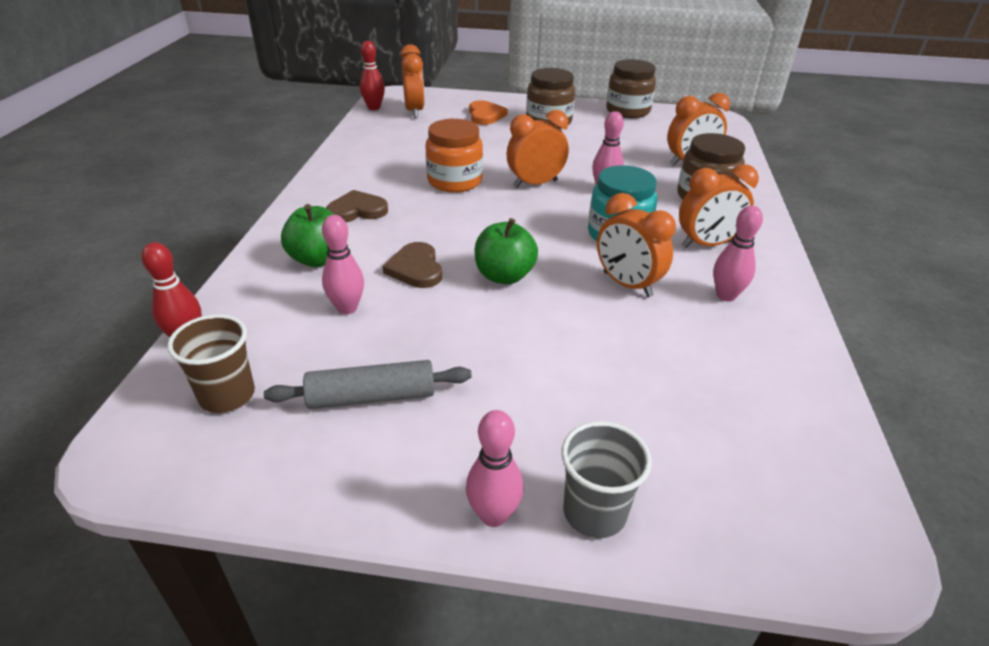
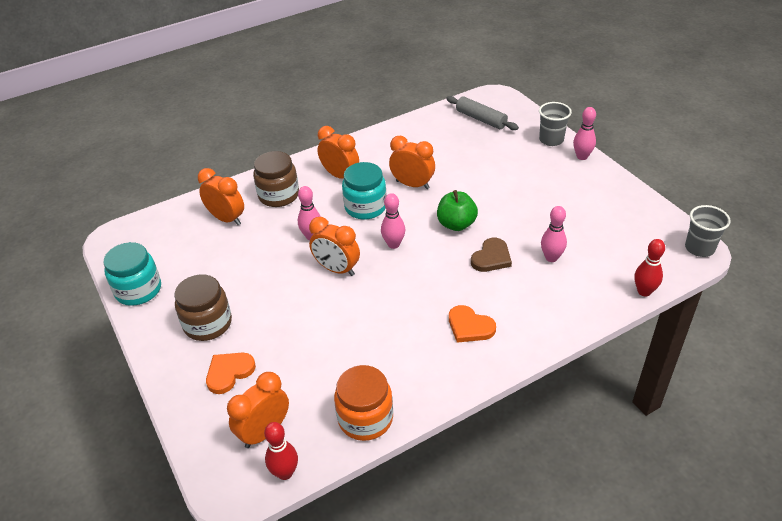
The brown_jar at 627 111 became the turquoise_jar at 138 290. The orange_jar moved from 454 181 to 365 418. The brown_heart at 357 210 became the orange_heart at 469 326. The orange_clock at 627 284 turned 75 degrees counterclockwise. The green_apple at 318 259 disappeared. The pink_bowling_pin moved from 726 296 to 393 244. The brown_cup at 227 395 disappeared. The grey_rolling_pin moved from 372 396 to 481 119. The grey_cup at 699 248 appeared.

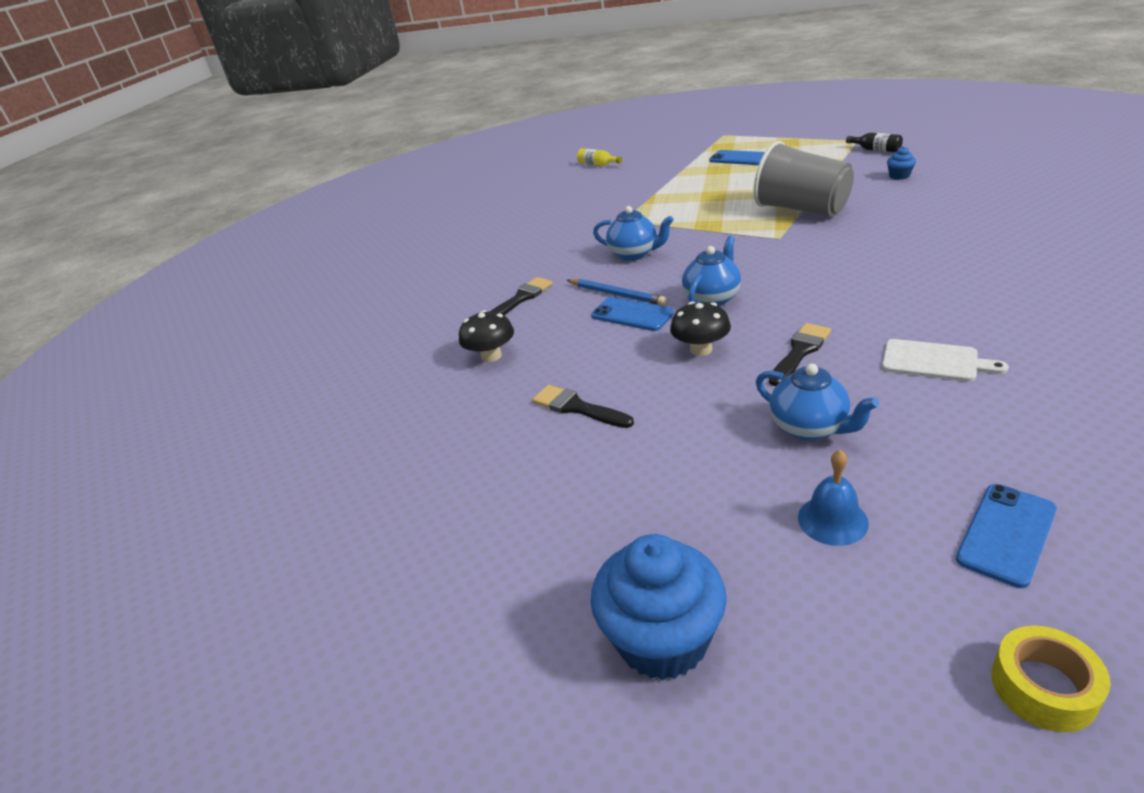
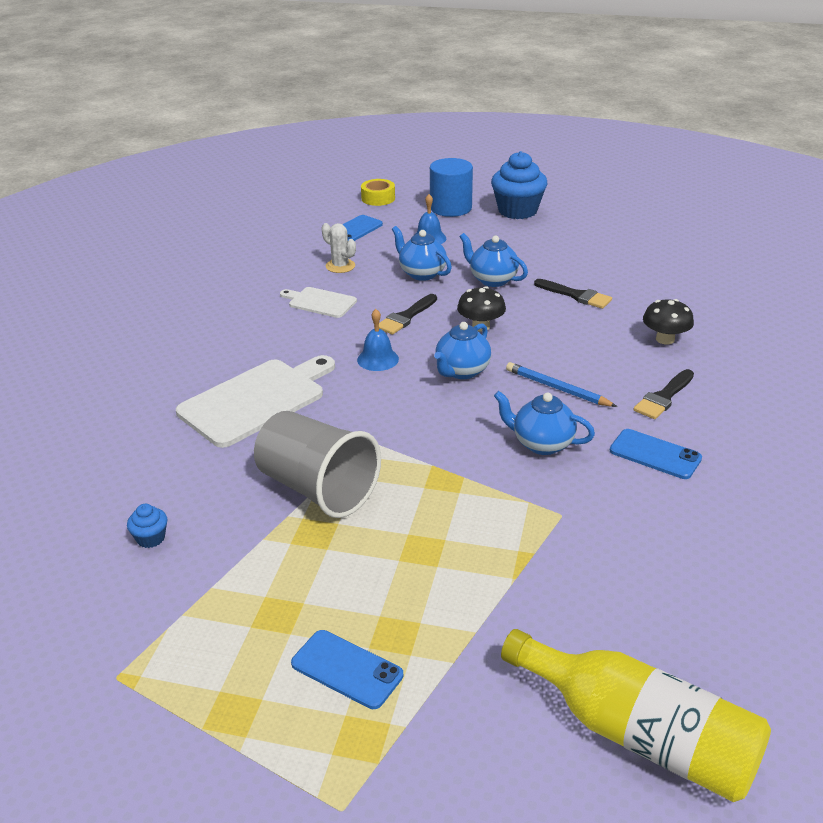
The black_bottle at 876 150 disappeared. The yellow_bottle at 597 164 changed to 2.48 times the size. The blue_phone moved from 632 315 to 655 454. The blue_cylinder at 450 208 appeared. The white_cactus at 340 266 appeared. The blue_teapot at 492 280 appeared. The blue_bell at 378 359 appeared. The white_cutting_board at 256 400 appeared.

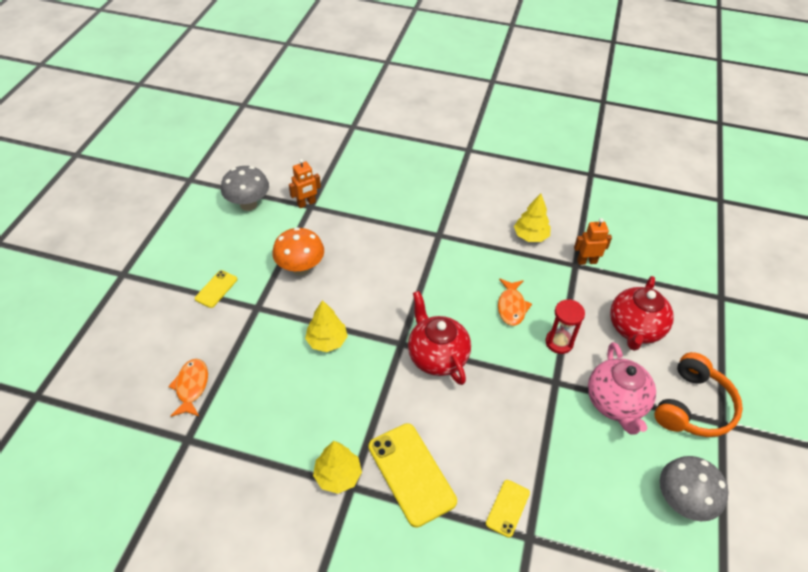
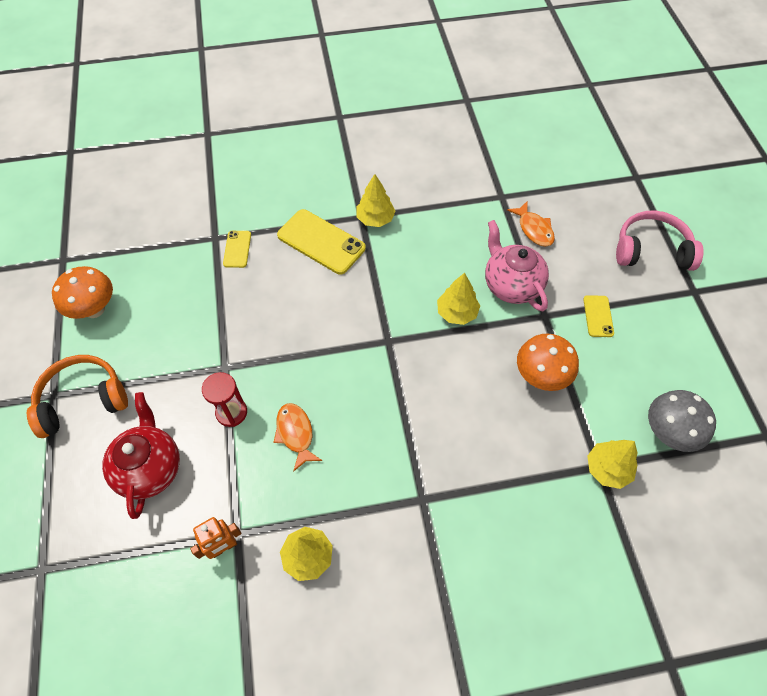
The orange_robot at 306 203 was replaced by the yellow_tree at 607 469. The red_teapot at 437 356 disappeared. The pink_teapot moved from 615 403 to 511 285. The orange_headphones at 693 406 turned 60 degrees clockwise. The grey_mushroom at 682 501 became the orange_mushroom at 94 309. The pink_headphones at 651 251 appeared.

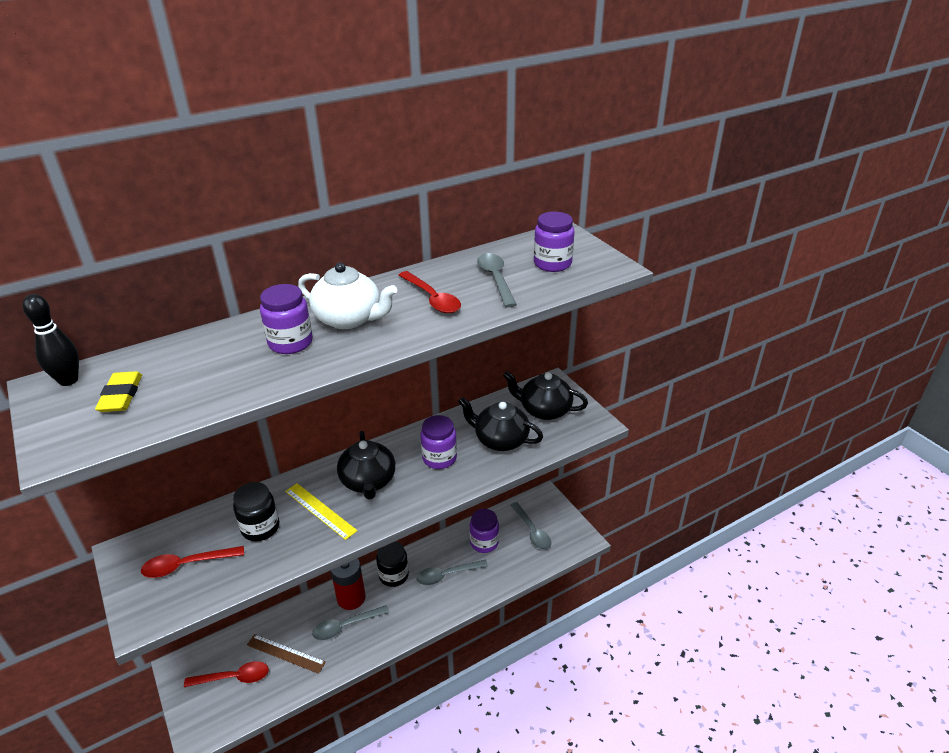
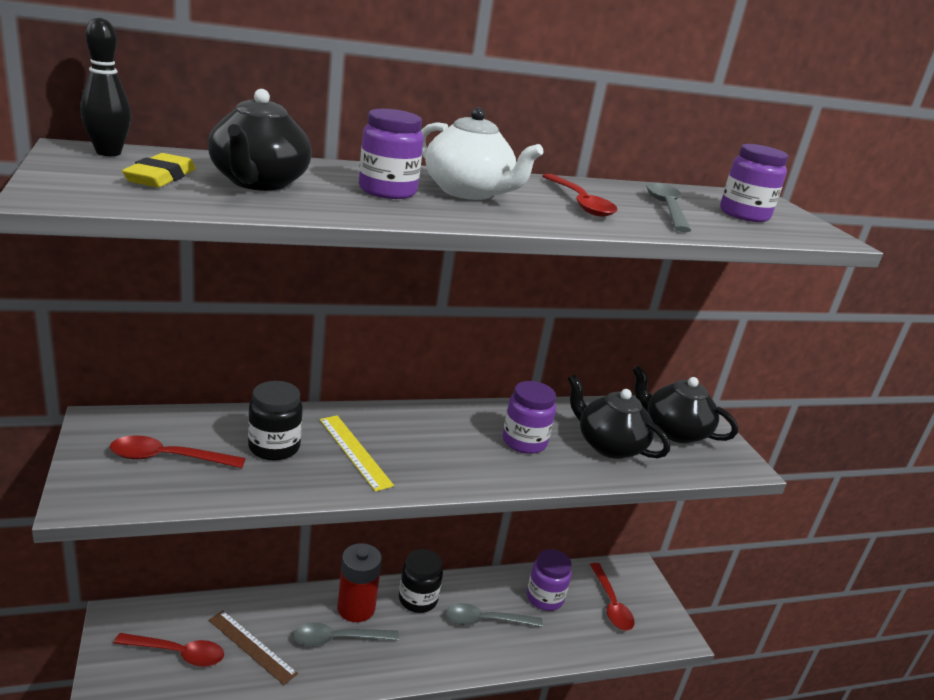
The black_teapot moved from 368 482 to 258 182. The grey_spoon at 532 531 became the red_spoon at 611 604.

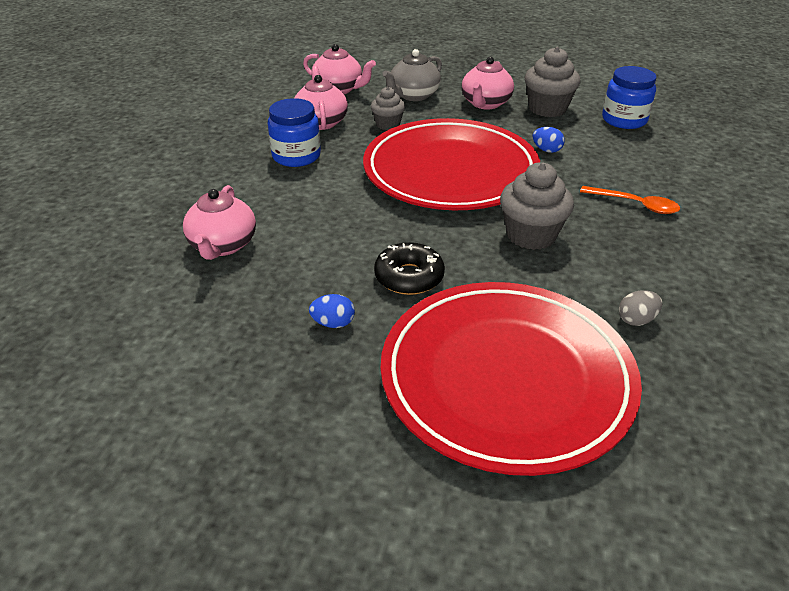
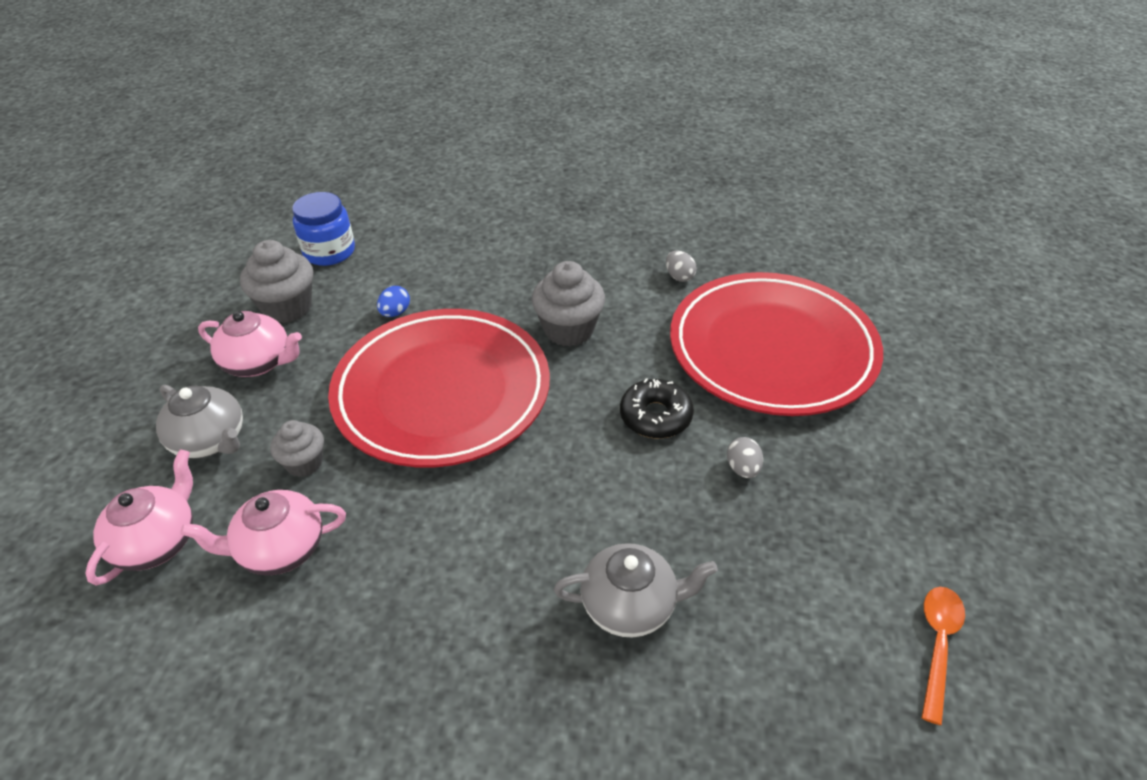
The blue_jar at 296 156 disappeared. The pink_teapot at 223 245 became the grey_teapot at 630 605. The orange_spoon moved from 635 205 to 938 644. The blue_egg at 333 323 became the grey_egg at 742 468.

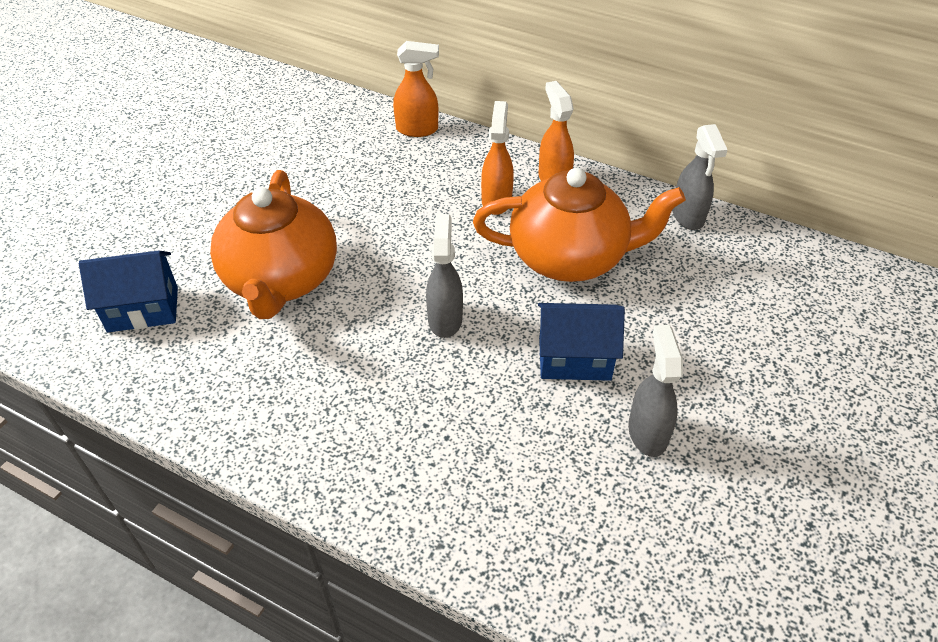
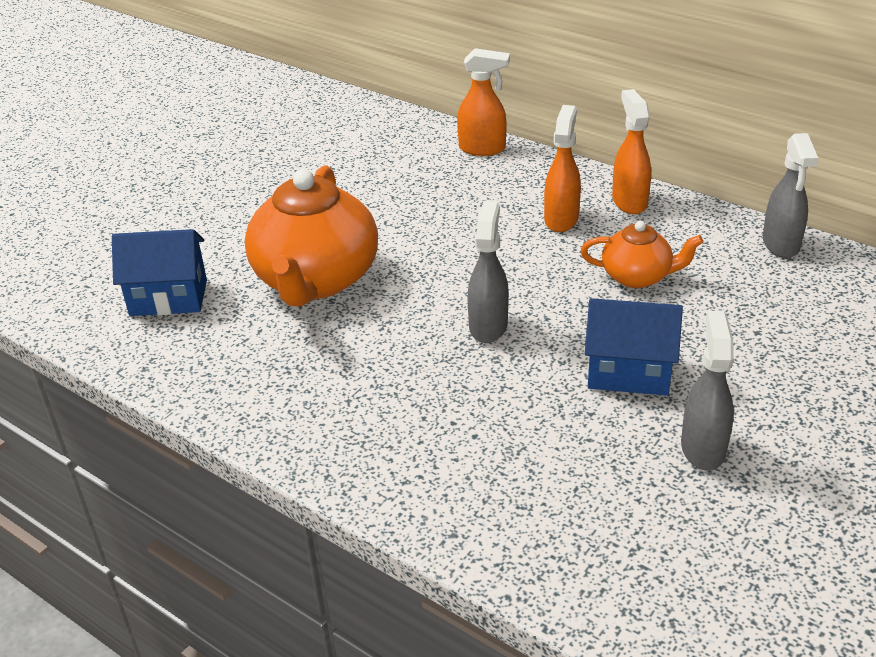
The orange_teapot at 570 257 changed to 0.53 times the size.

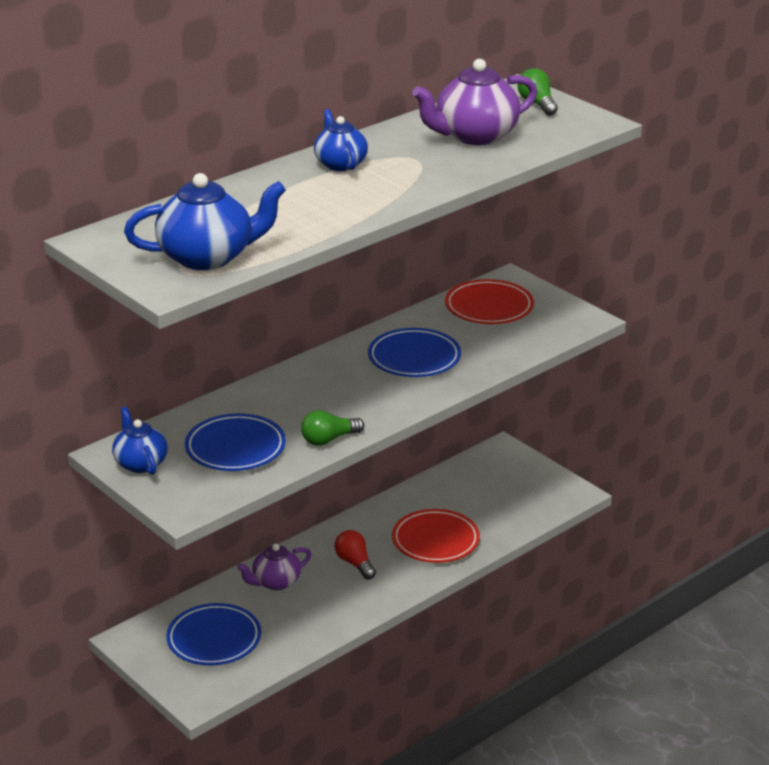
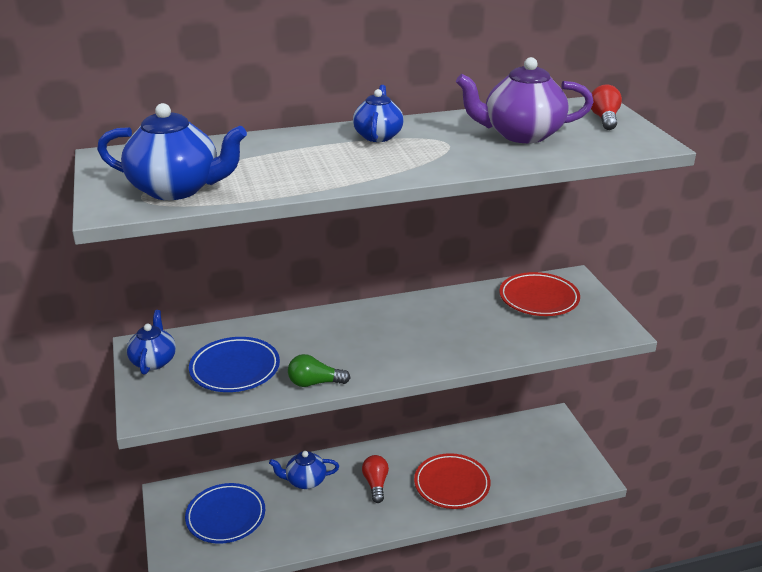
The green_light_bulb at 537 104 became the red_light_bulb at 604 119. The blue_plate at 414 358 disappeared. The purple_teapot at 275 582 became the blue_teapot at 305 481.

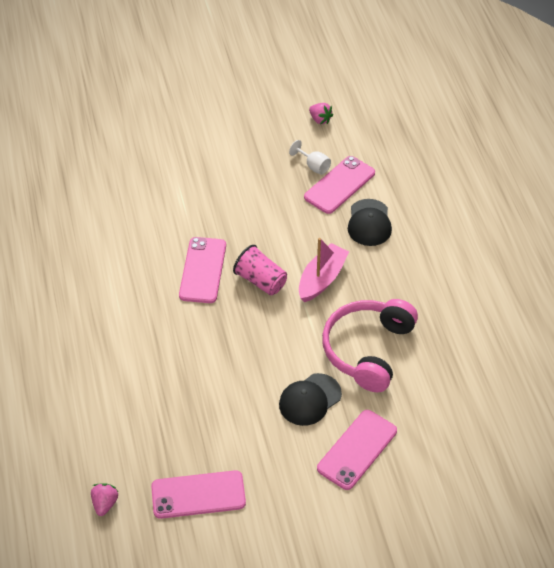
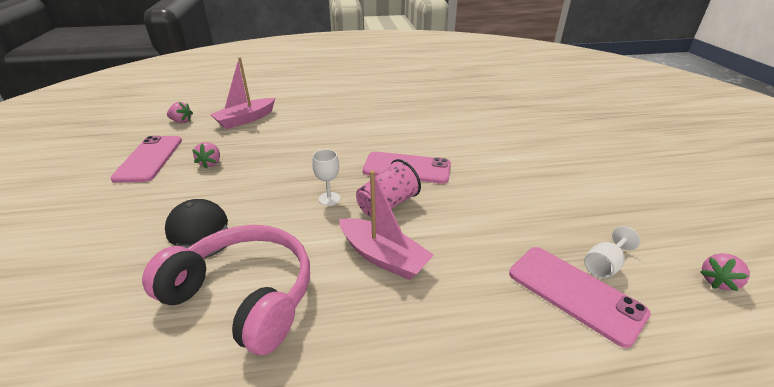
The black_cap at 369 223 disappeared. The pink_phone at 357 450 disappeared. The pink_boat at 246 119 appeared. The pink_strawberry at 211 163 appeared. The white_goblet at 329 199 appeared.

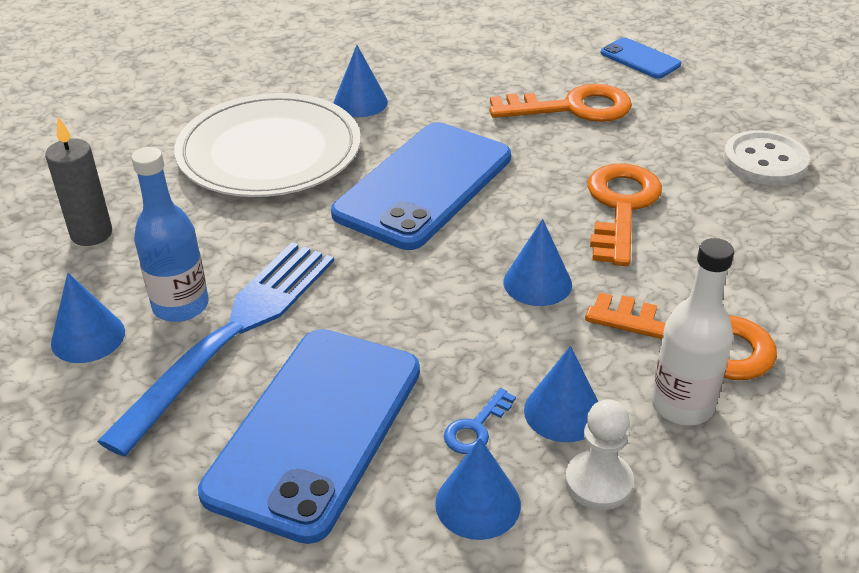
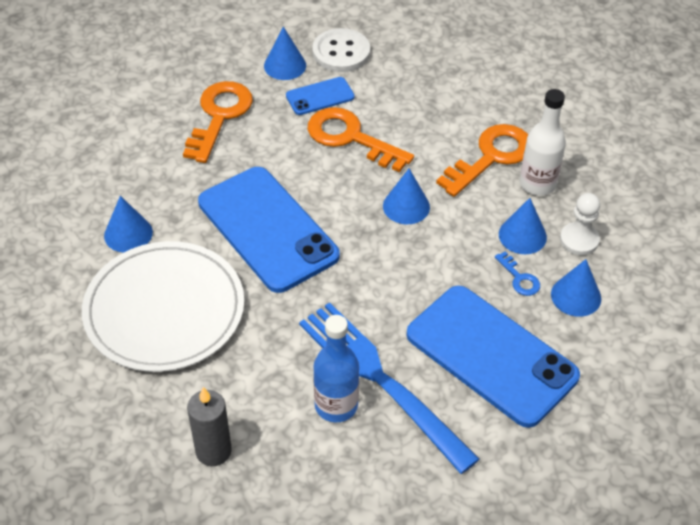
The blue_phone moved from 640 59 to 320 96. The blue_cone moved from 88 337 to 285 65.

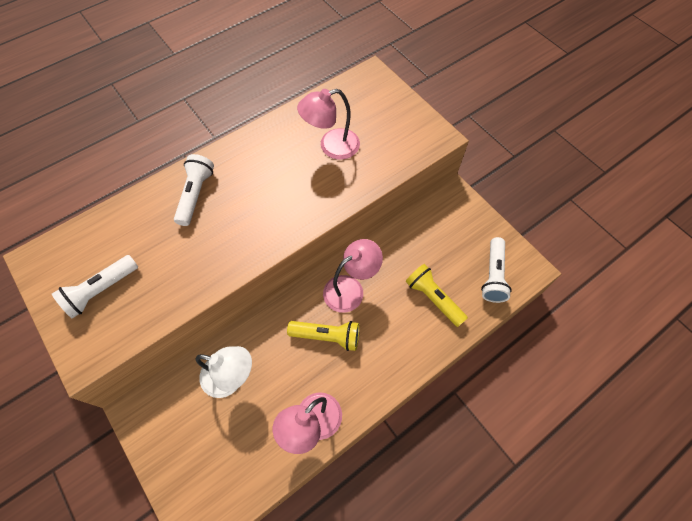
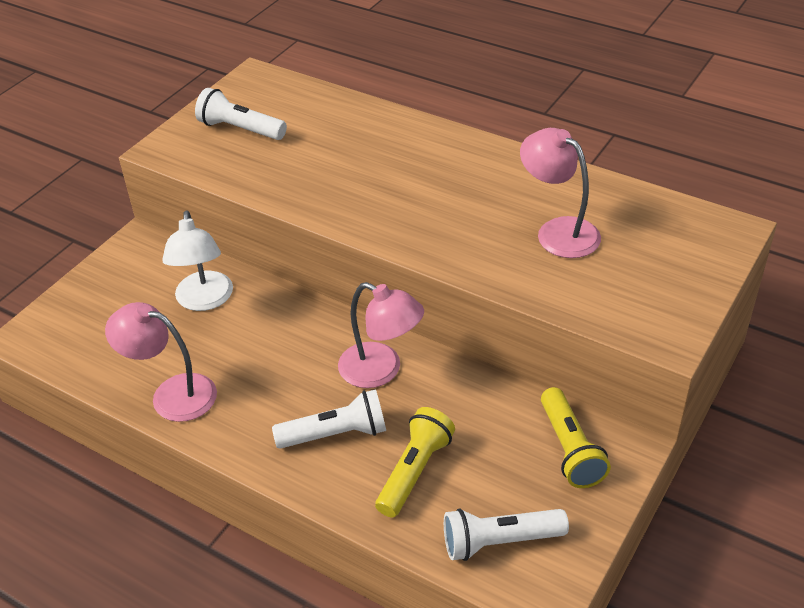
The white_flashlight moved from 196 195 to 336 434. The yellow_flashlight moved from 327 336 to 569 449.

